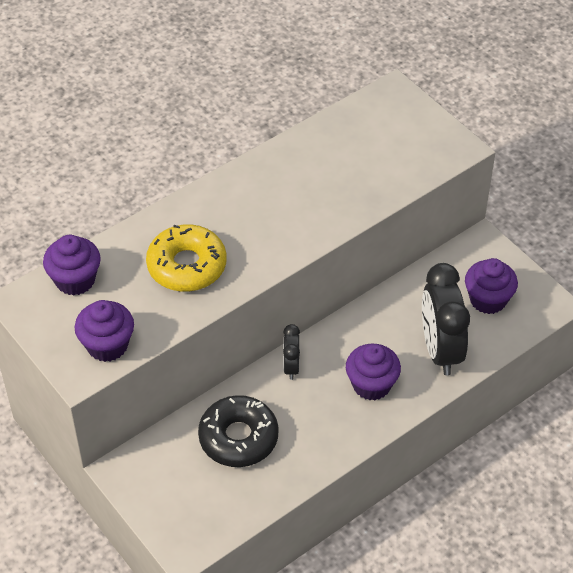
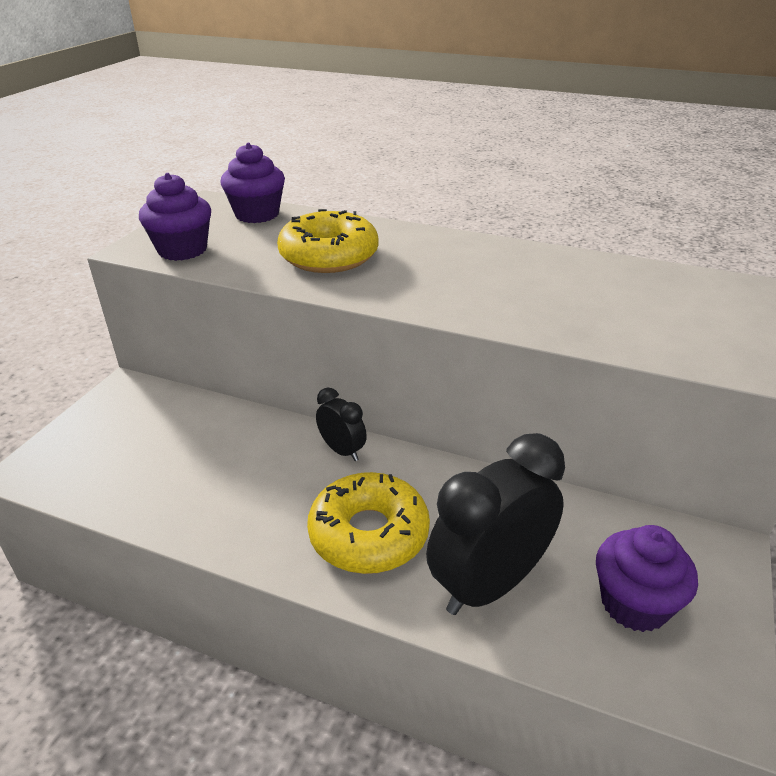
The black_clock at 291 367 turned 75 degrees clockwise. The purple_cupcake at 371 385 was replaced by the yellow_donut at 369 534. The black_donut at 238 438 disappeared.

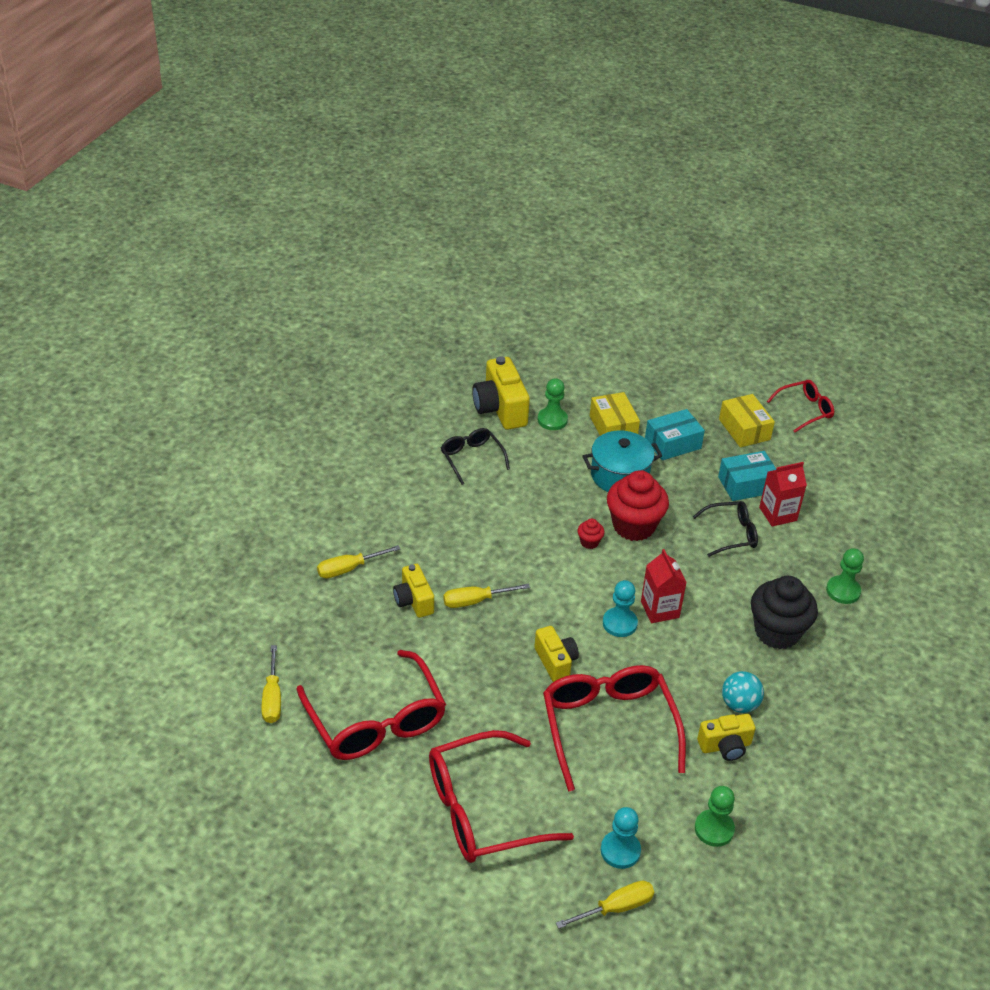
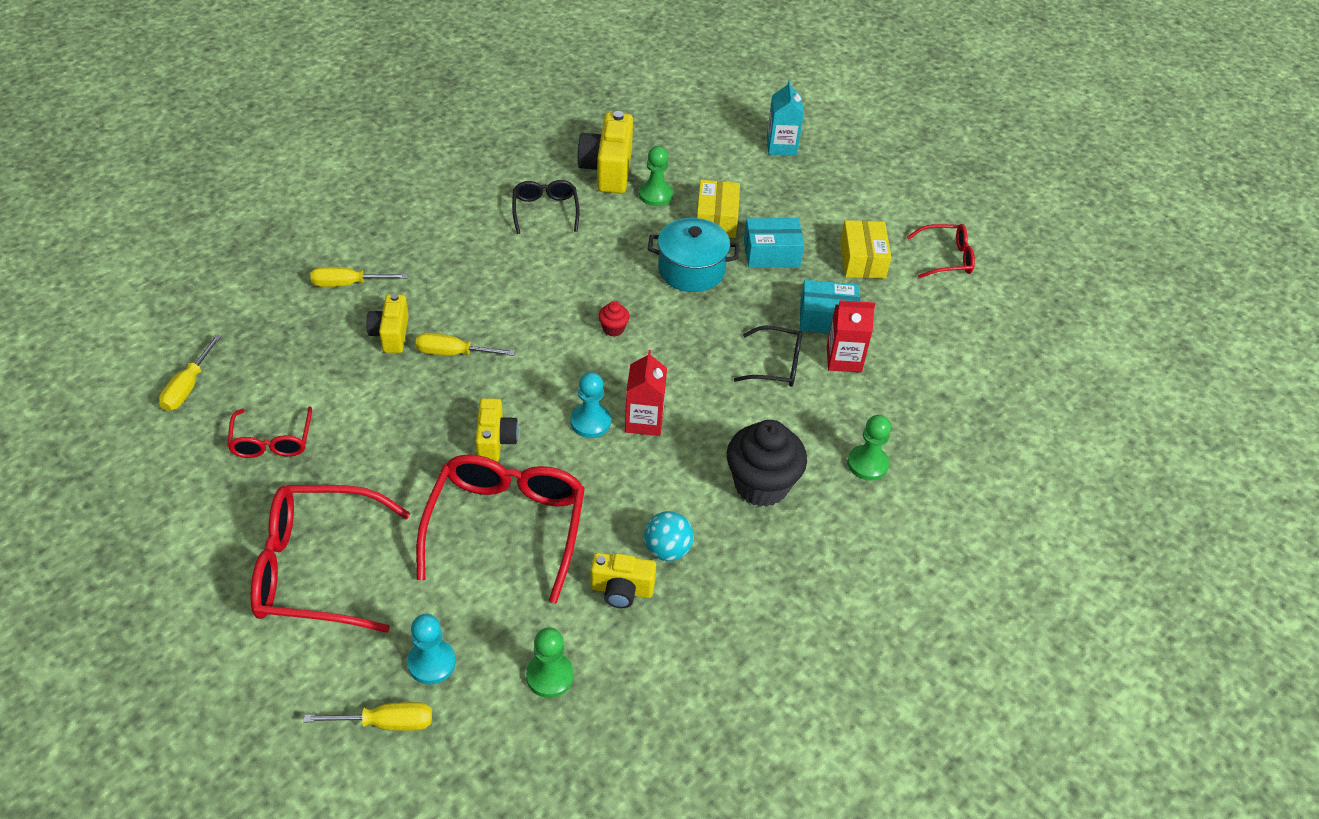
The red_cupcake at 633 526 disappeared. The red_glasses at 375 720 changed to 0.54 times the size. The turquoise_carton at 781 146 appeared.

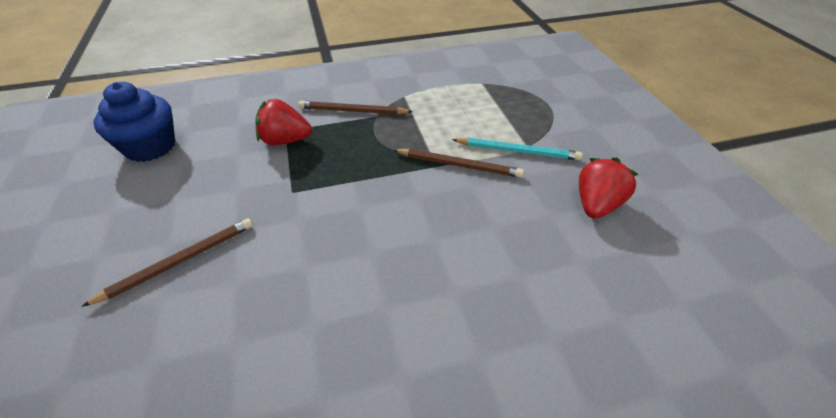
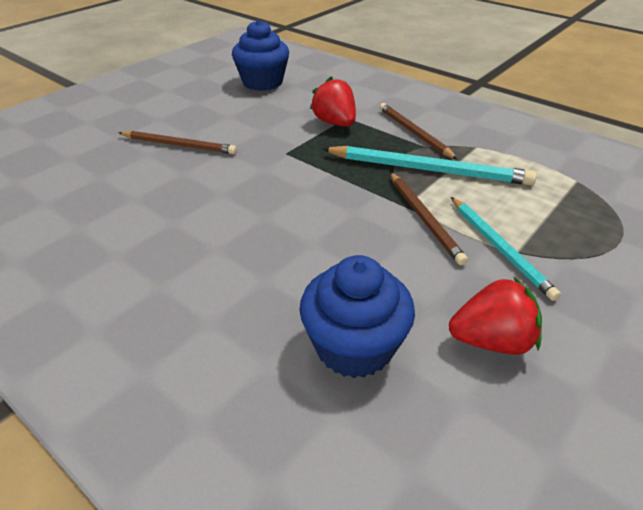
The turquoise_pencil at 428 170 appeared. The blue_cupcake at 354 347 appeared.

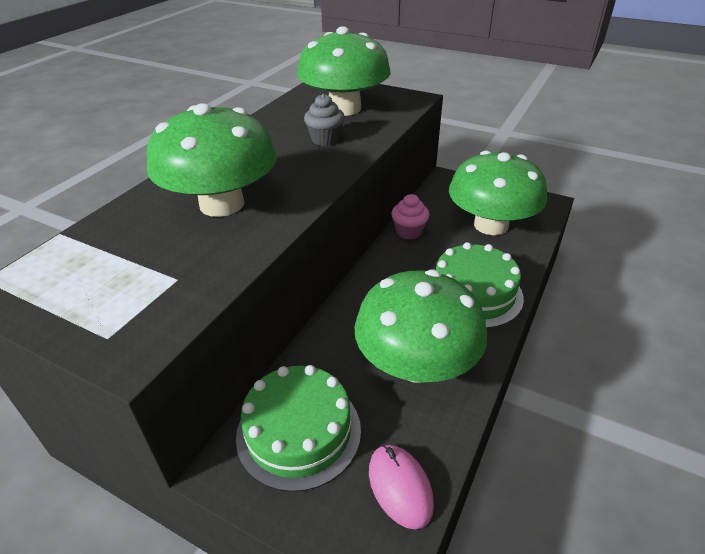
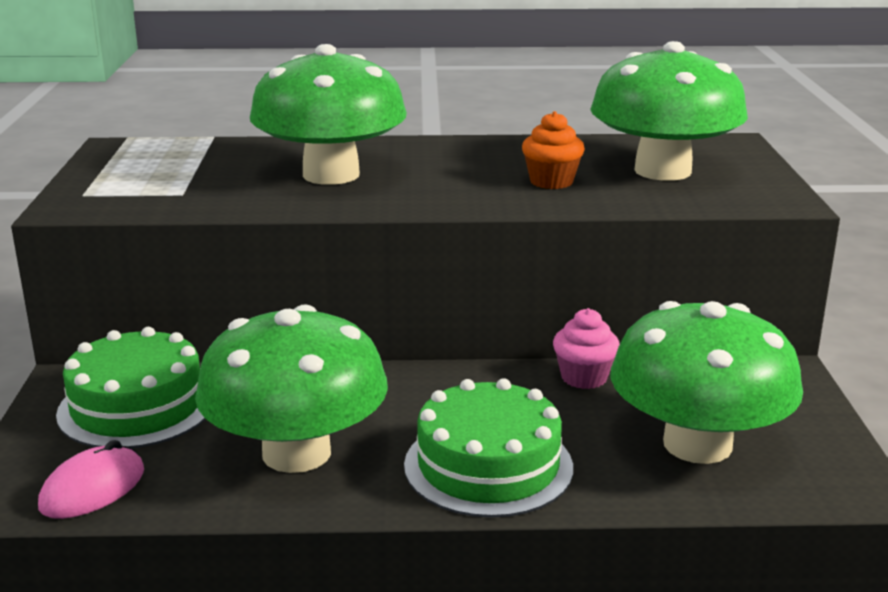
The grey_cupcake at 325 139 became the orange_cupcake at 551 182.

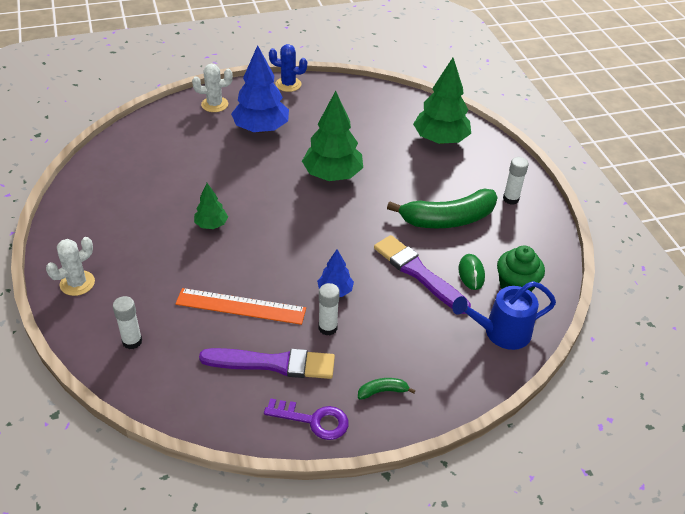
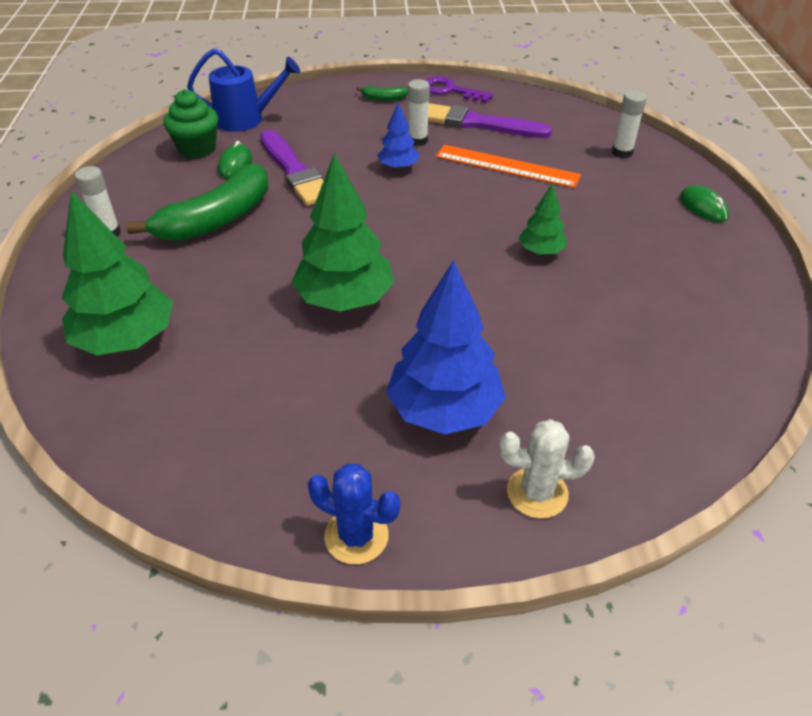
The green_banana at 448 219 turned 135 degrees clockwise. The white_cactus at 77 283 was replaced by the green_mouse at 703 207.

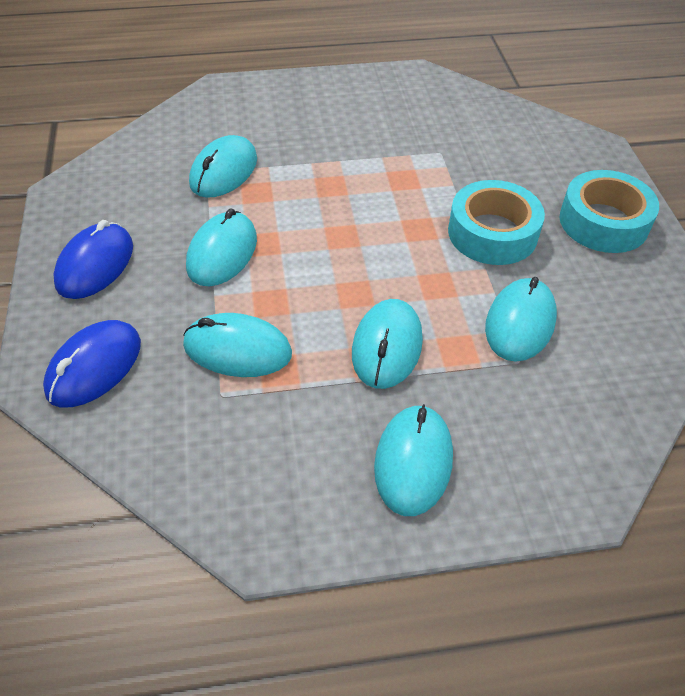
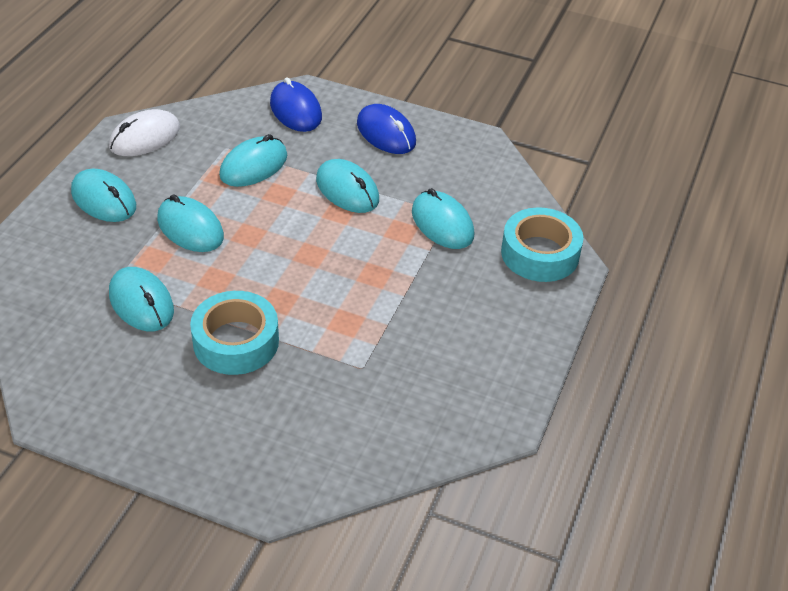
The turquoise_tape moved from 603 222 to 540 254. The white_mouse at 145 137 appeared.

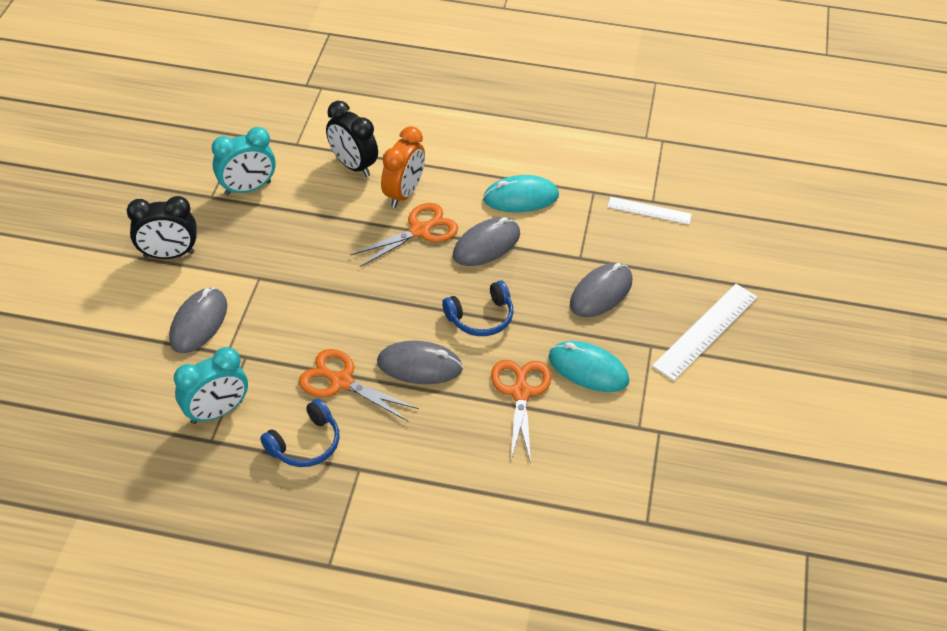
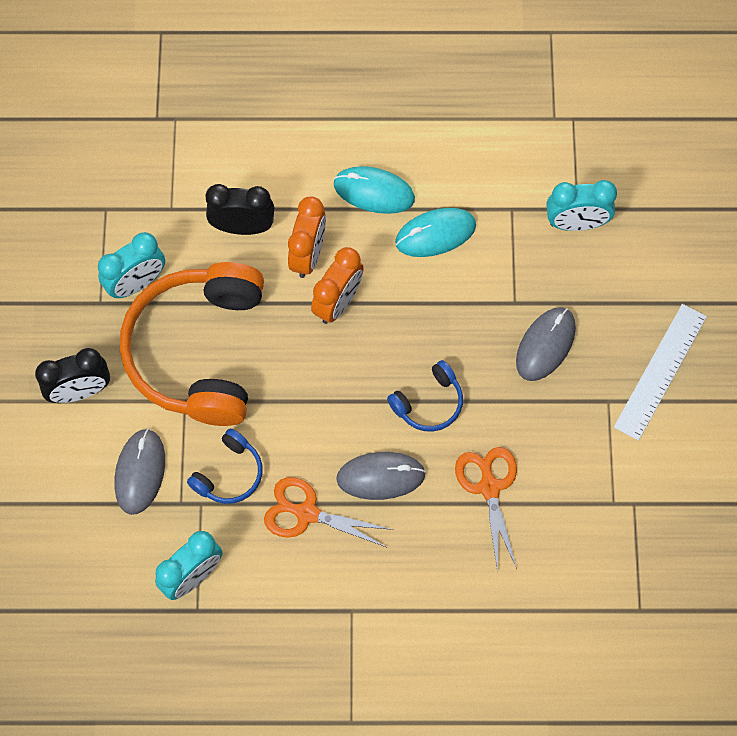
The black_clock at 353 165 turned 150 degrees clockwise. The white_ruler at 649 211 was replaced by the turquoise_clock at 576 223. The orange_scissors at 420 231 was replaced by the orange_clock at 338 302. The grey_mouse at 486 245 disappeared. The turquoise_mouse moved from 588 369 to 374 192. The blue_headphones moved from 305 444 to 229 474. The orange_headphones at 198 351 appeared.

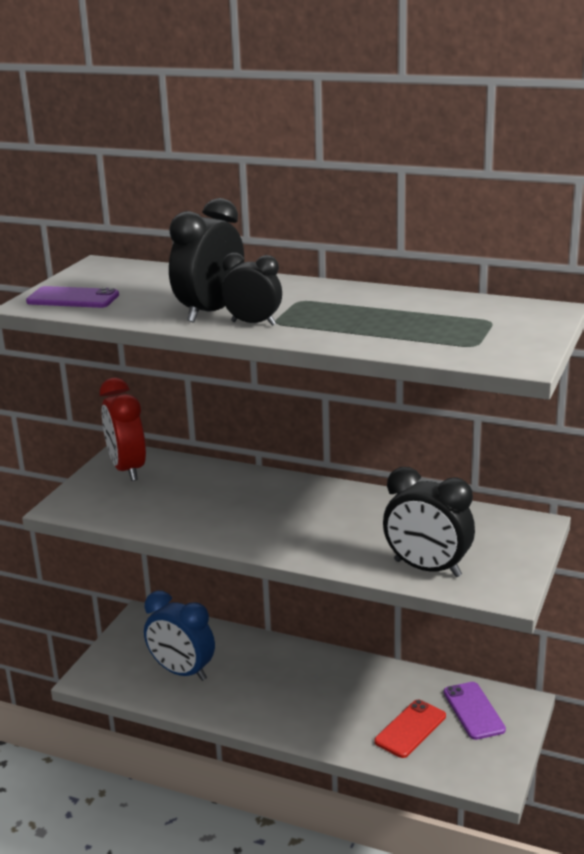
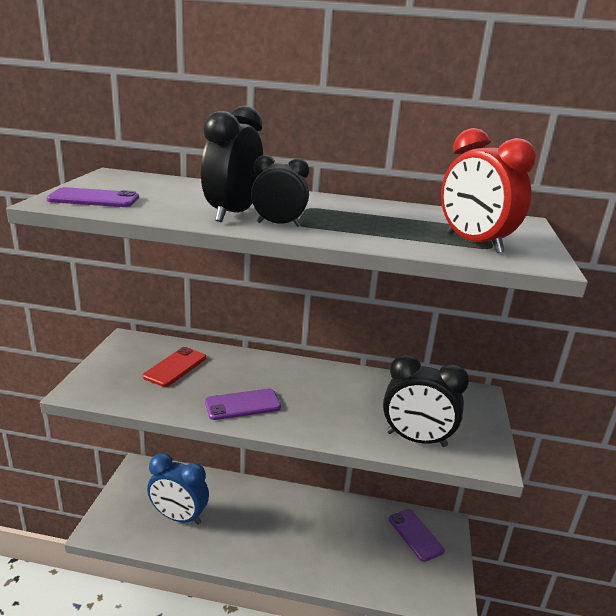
The red_clock moved from 127 469 to 473 243. The red_phone moved from 410 729 to 175 367. The purple_phone at 242 405 appeared.

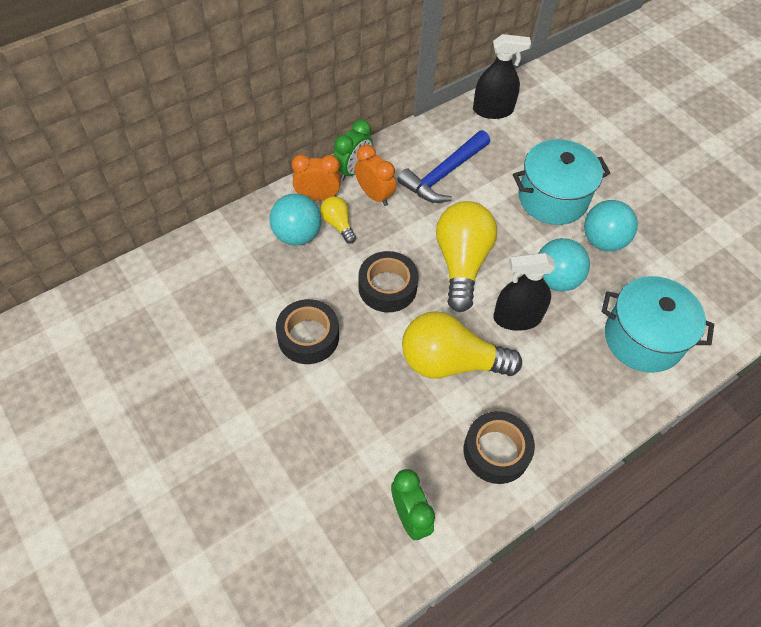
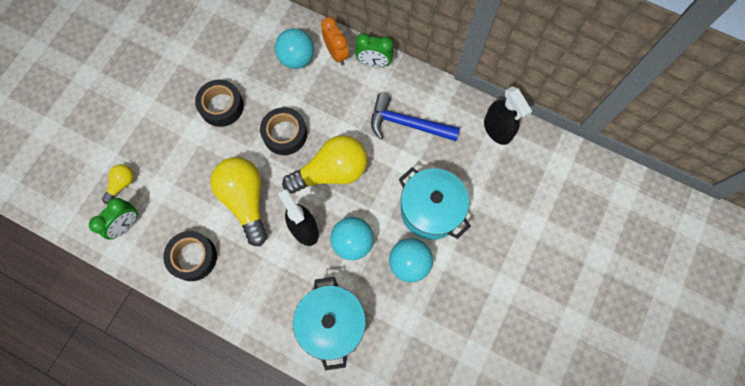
The orange_clock at 374 195 disappeared. The yellow_light_bulb moved from 338 224 to 122 184.

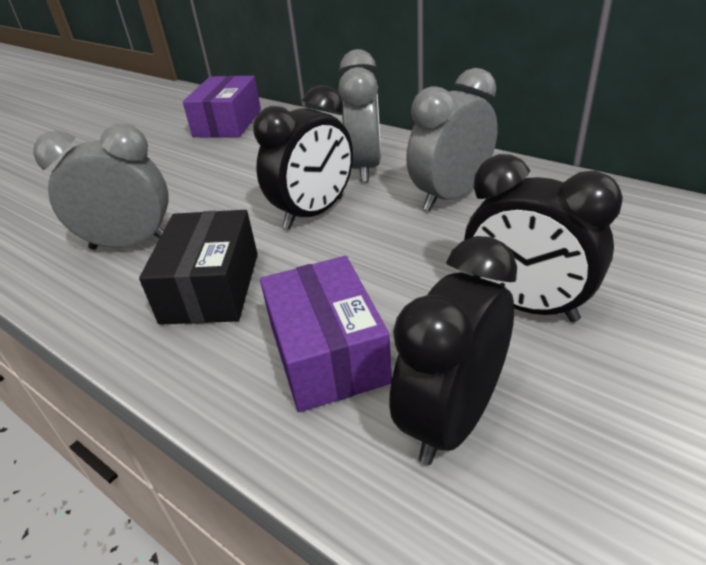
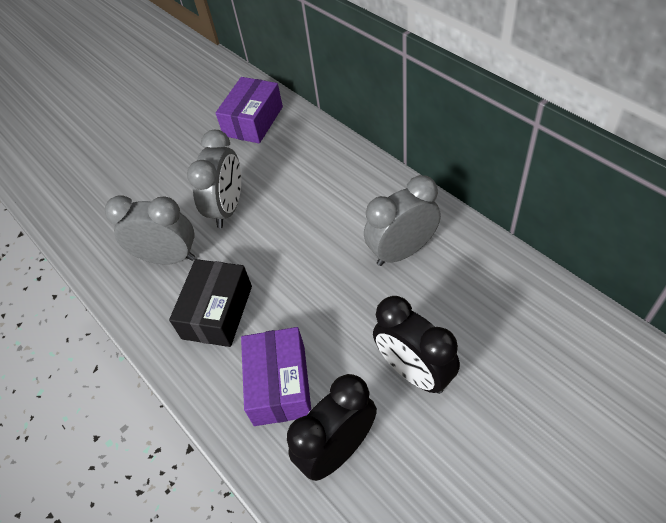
The grey_clock moved from 365 167 to 228 208. The black_clock at 314 213 disappeared.

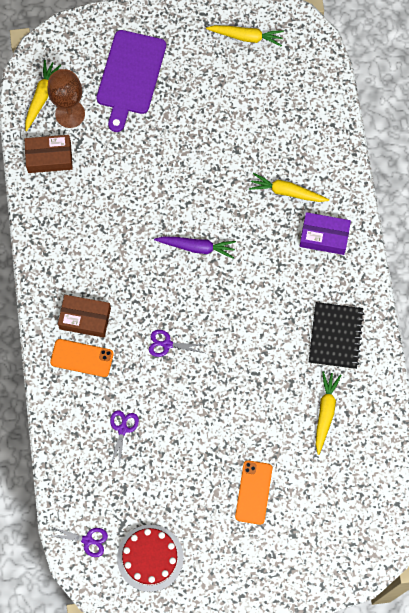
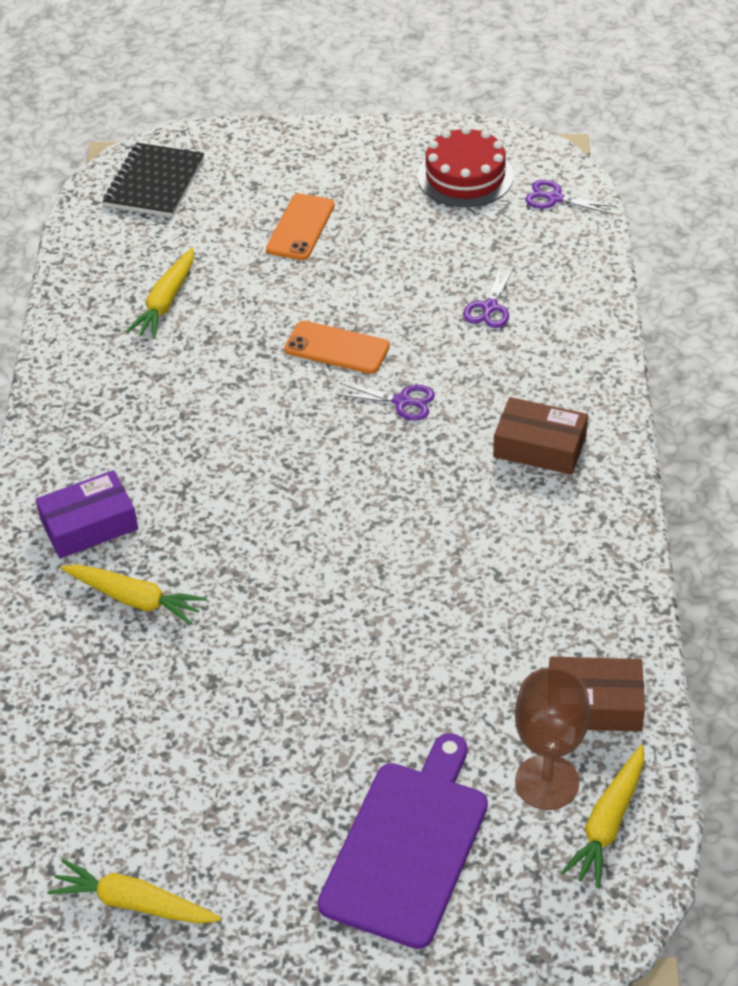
The purple_box at 324 236 turned 45 degrees counterclockwise. The purple_carrot at 196 247 disappeared. The black_notebook moved from 335 336 to 154 183. The orange_phone moved from 82 358 to 337 348.

